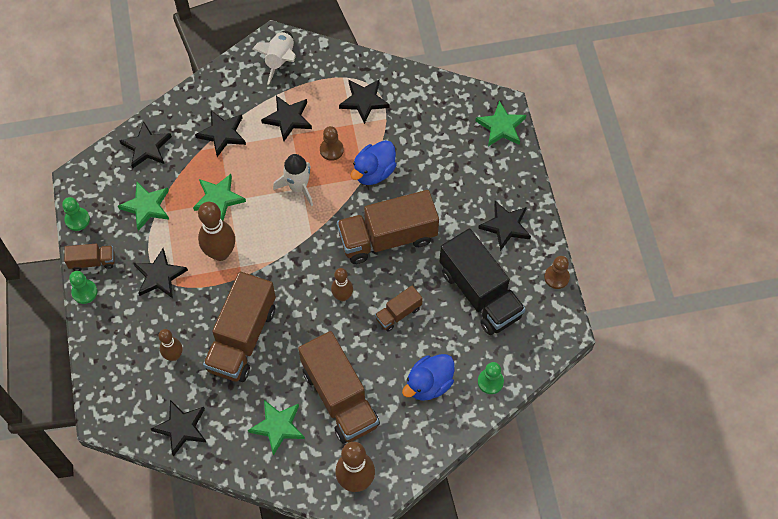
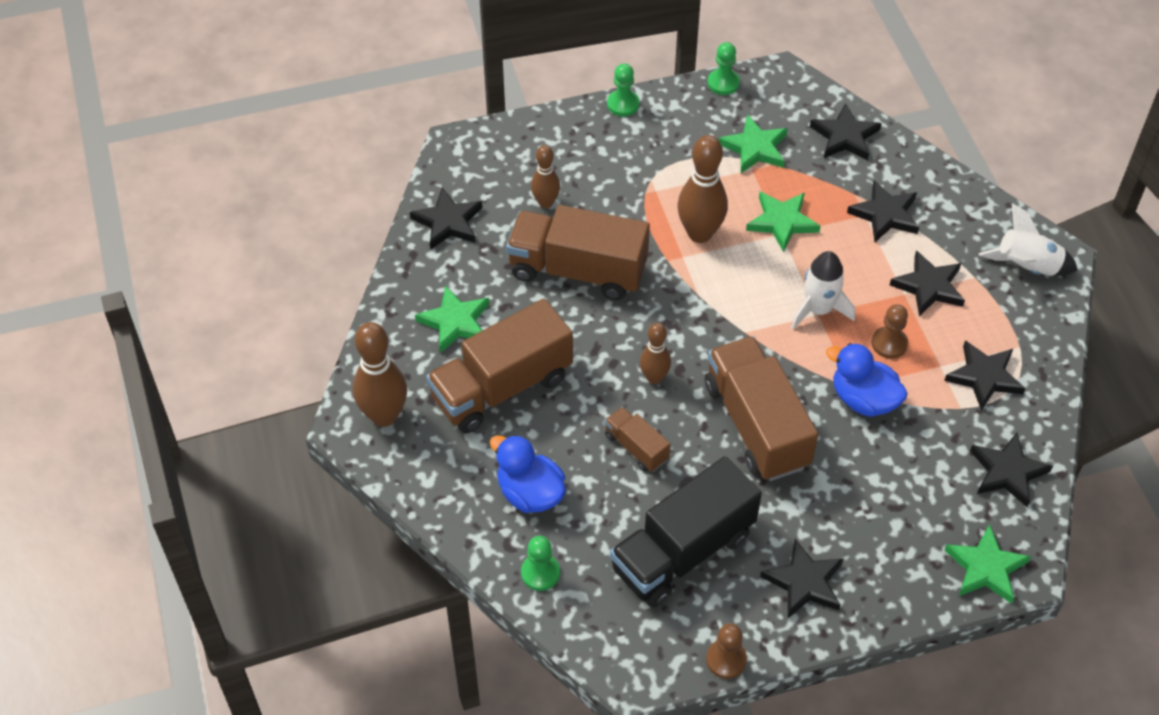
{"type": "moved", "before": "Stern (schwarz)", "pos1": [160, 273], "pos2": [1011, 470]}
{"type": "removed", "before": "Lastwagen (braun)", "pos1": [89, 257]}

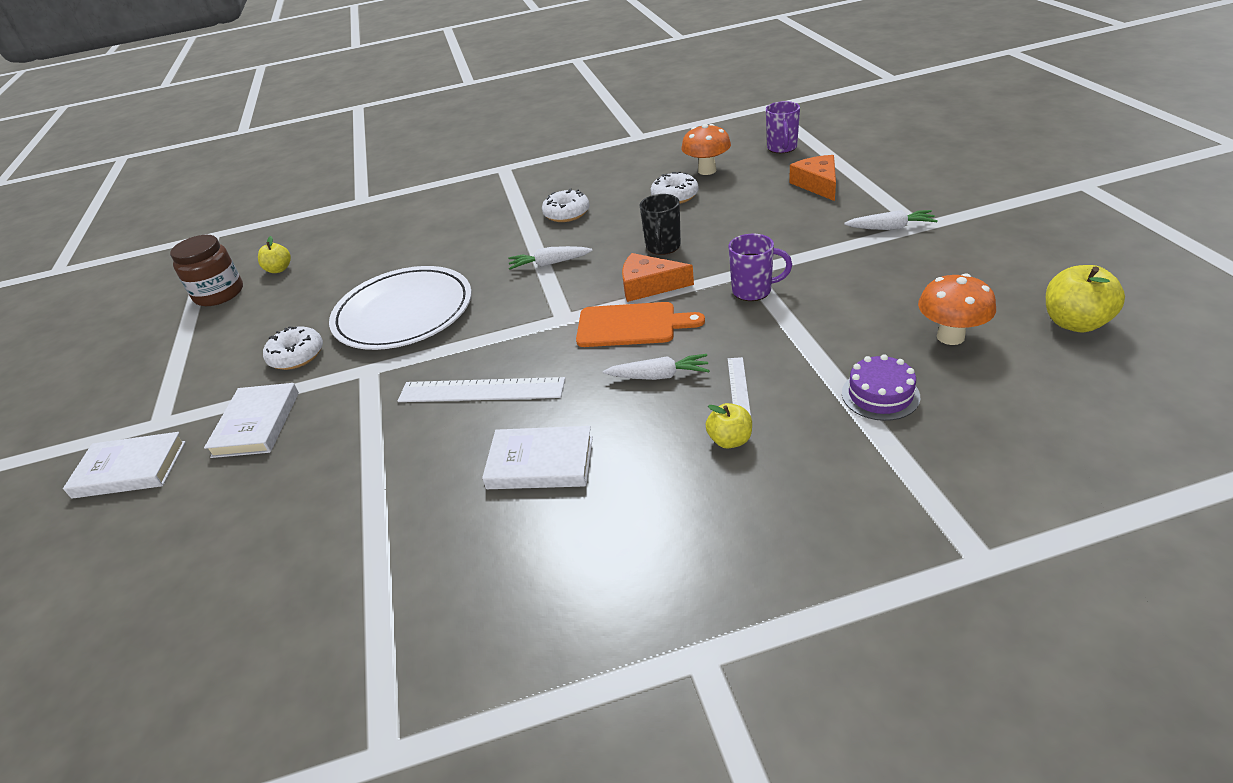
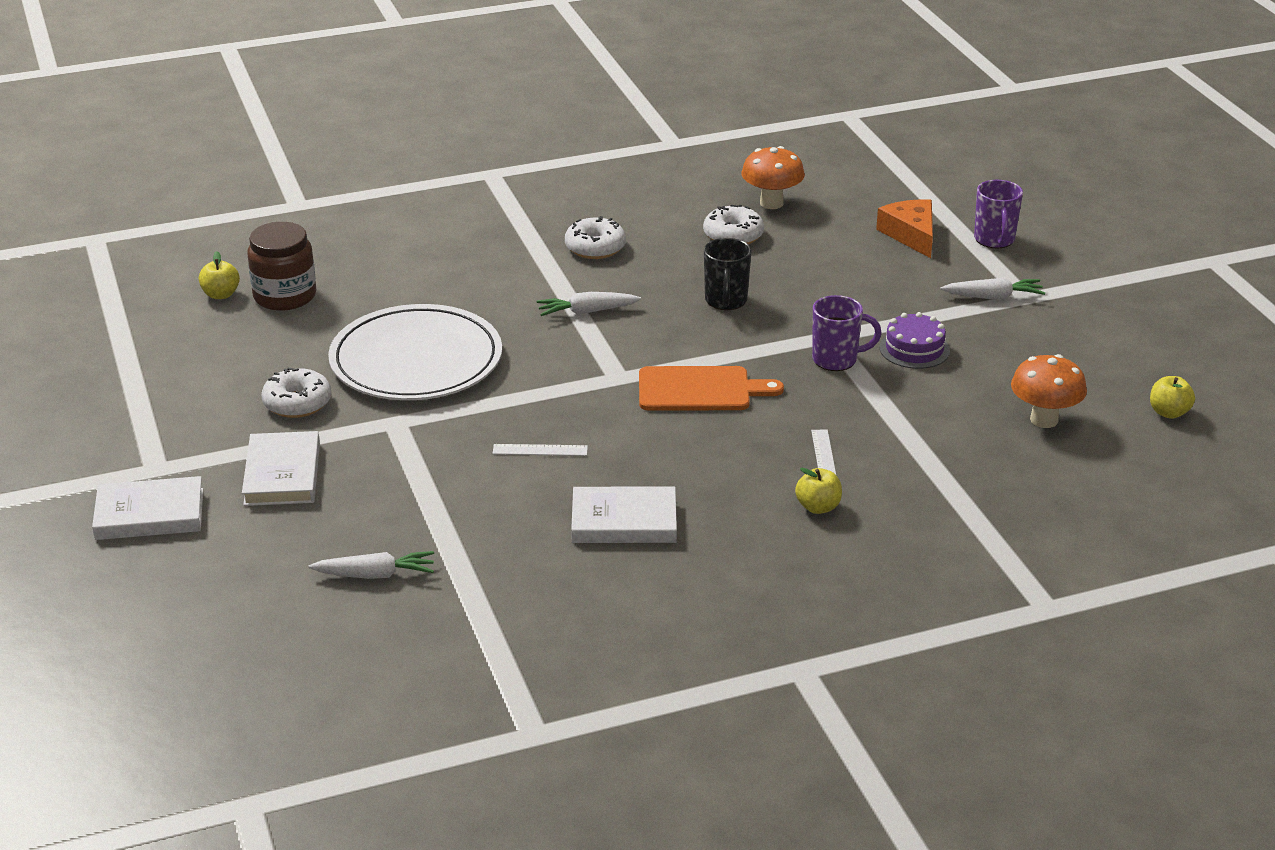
{"type": "moved", "before": "Einmachglas (braun)", "pos1": [206, 270], "pos2": [281, 266]}
{"type": "moved", "before": "Karotte (weiß)", "pos1": [656, 367], "pos2": [371, 565]}
{"type": "resized", "before": "Lineal (weiß)", "pos1": [481, 389], "pos2": [540, 450], "scale": 0.5}
{"type": "moved", "before": "Kuchen (lila)", "pos1": [881, 387], "pos2": [914, 340]}
{"type": "moved", "before": "Tasse (lila)", "pos1": [783, 127], "pos2": [998, 214]}
{"type": "resized", "before": "Apfel (gelb)", "pos1": [1085, 298], "pos2": [1172, 397], "scale": 0.62}
{"type": "removed", "before": "Käse (orange)", "pos1": [658, 277]}

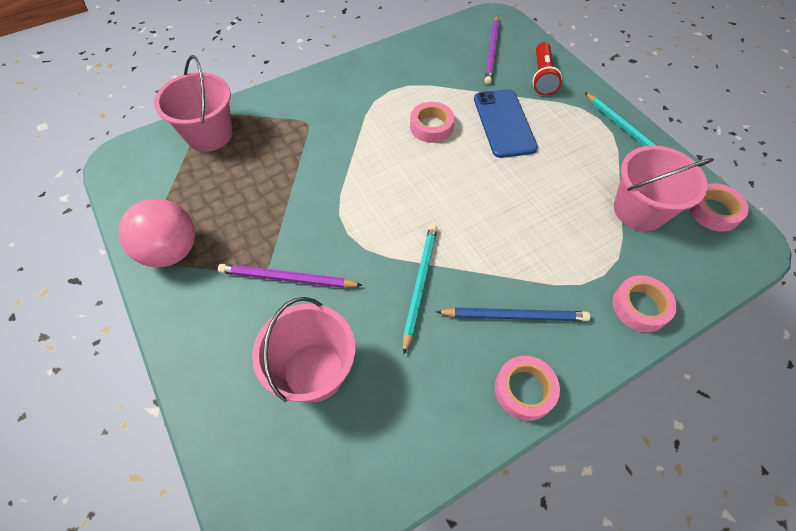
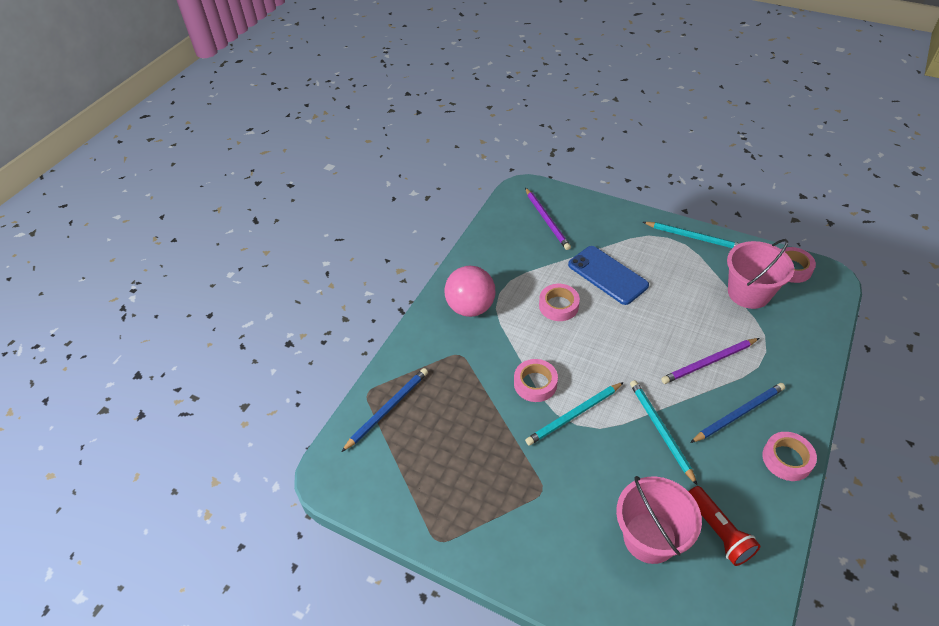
{"type": "replaced", "before": "Eimer (rosa)", "after": "Bleistift (blau)", "pos1": [193, 103], "pos2": [384, 410]}
{"type": "moved", "before": "Ball (rosa)", "pos1": [156, 233], "pos2": [470, 291]}
{"type": "moved", "before": "Klebeband (rosa)", "pos1": [644, 303], "pos2": [536, 380]}
{"type": "added", "after": "Bleistift (türkis)", "pos2": [574, 413]}
{"type": "moved", "before": "Bleistift (lila)", "pos1": [290, 276], "pos2": [710, 361]}
{"type": "moved", "before": "Taschenlampe (rot)", "pos1": [547, 69], "pos2": [725, 526]}

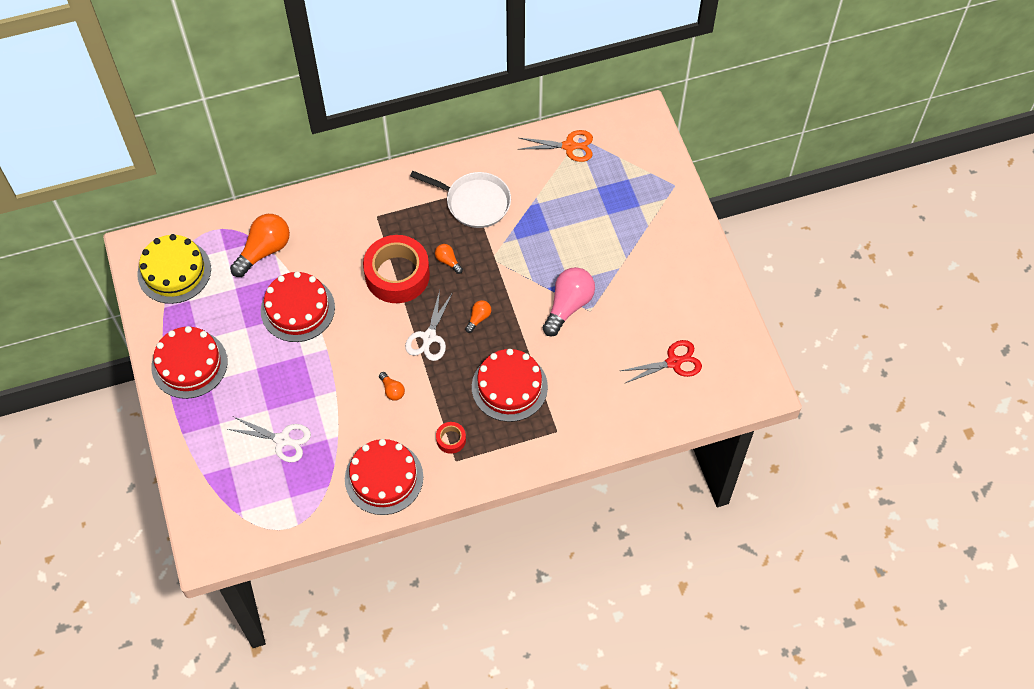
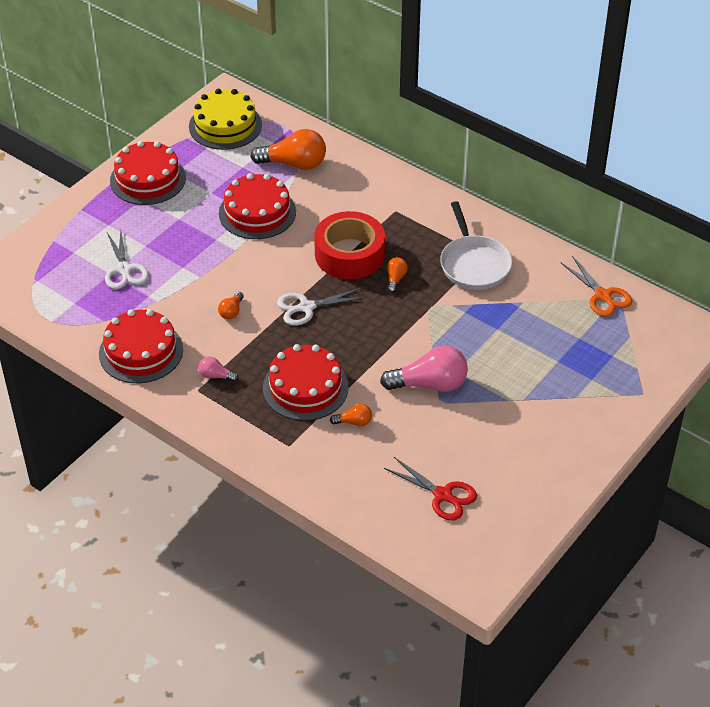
{"type": "replaced", "before": "Klebeband (rot)", "after": "Glühbirne (rosa)", "pos1": [451, 438], "pos2": [219, 369]}
{"type": "moved", "before": "Glühbirne (orange)", "pos1": [478, 316], "pos2": [351, 415]}

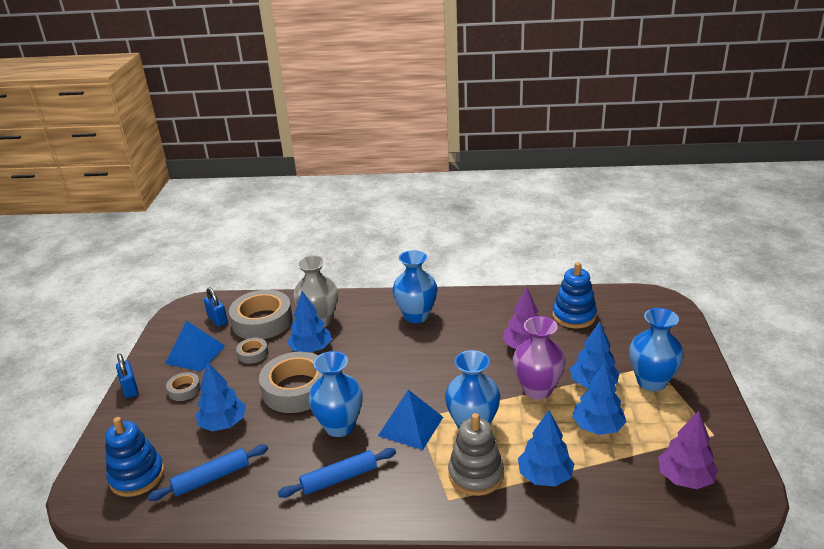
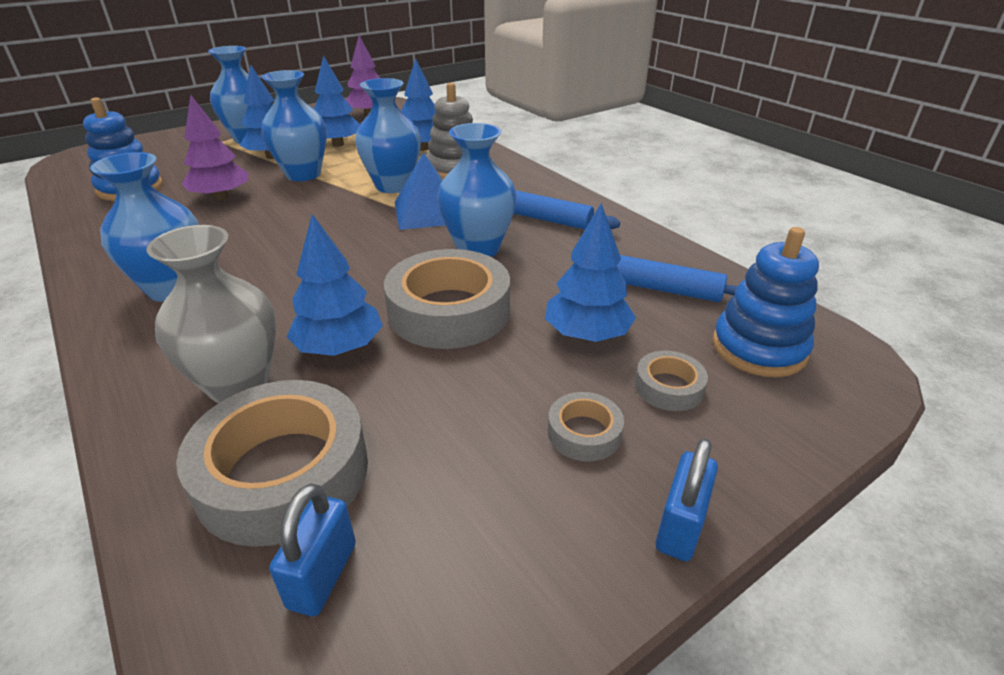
{"type": "recoloured", "before": "Vase (lila)", "after": "Vase (blau)", "pos1": [539, 358], "pos2": [294, 125]}
{"type": "moved", "before": "Klebeband (grau)", "pos1": [252, 350], "pos2": [671, 381]}
{"type": "removed", "before": "Pyramide (blau)", "pos1": [195, 346]}

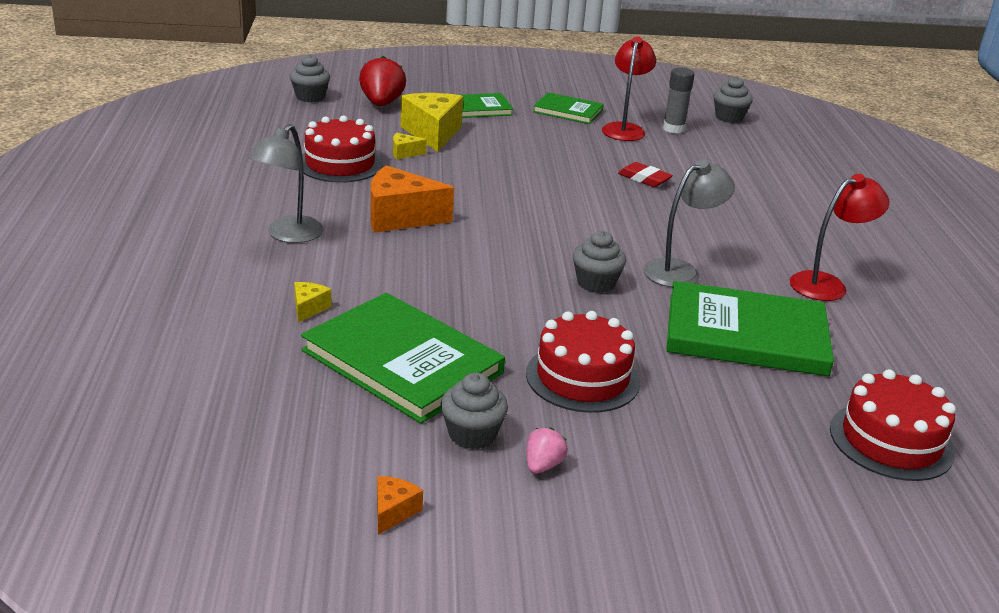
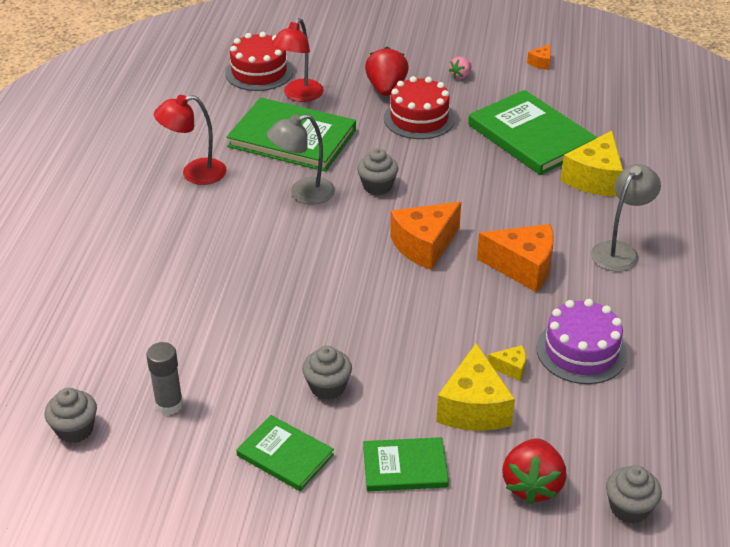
{"type": "moved", "before": "Lampe (rot)", "pos1": [629, 88], "pos2": [297, 60]}
{"type": "moved", "before": "Muffin (grau)", "pos1": [474, 411], "pos2": [327, 373]}
{"type": "added", "after": "Erdbeere (rot)", "pos2": [387, 71]}
{"type": "added", "after": "Käse (orange)", "pos2": [425, 236]}
{"type": "recoloured", "before": "Kuchen (rot)", "after": "Kuchen (lila)", "pos1": [342, 149], "pos2": [581, 341]}
{"type": "resized", "before": "Käse (gelb)", "pos1": [312, 302], "pos2": [592, 164], "scale": 2.17}
{"type": "removed", "before": "Radiergummi (rot)", "pos1": [645, 174]}

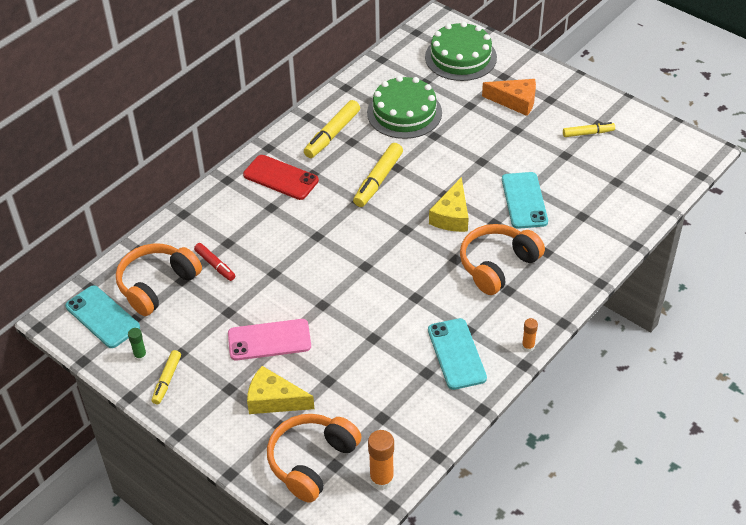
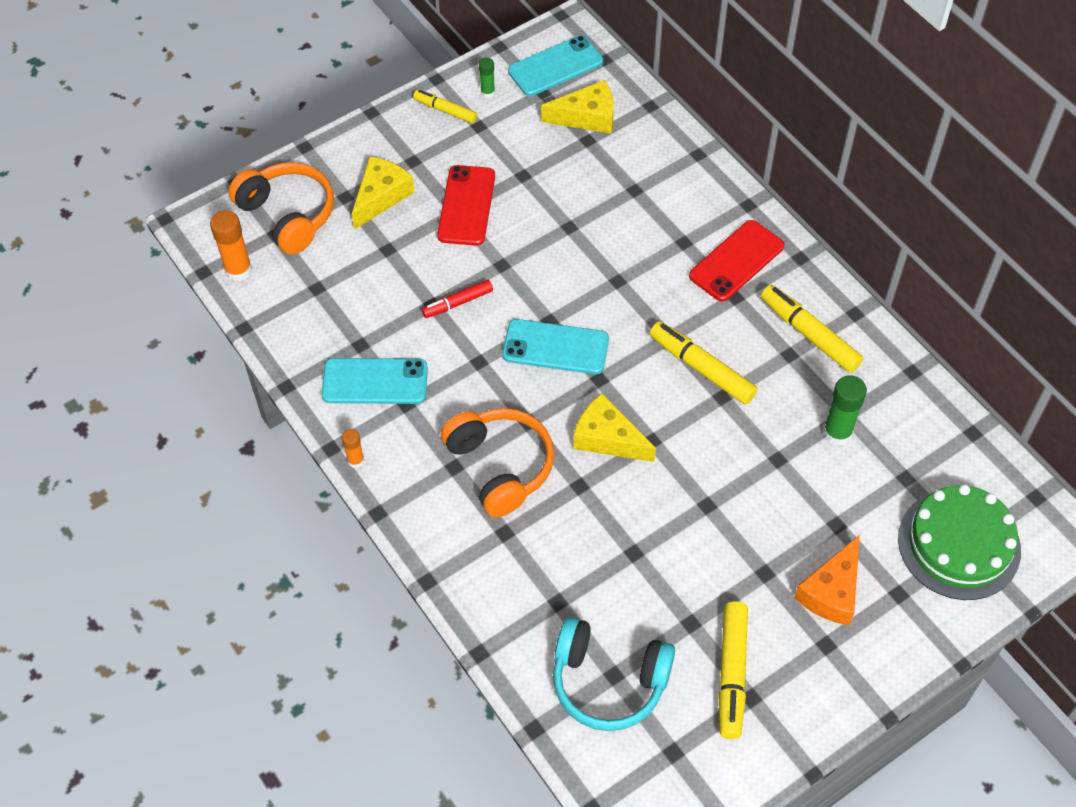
{"type": "moved", "before": "Filzstift (rot)", "pos1": [214, 262], "pos2": [457, 299]}
{"type": "recoloured", "before": "Handy (rosa)", "after": "Handy (rot)", "pos1": [269, 339], "pos2": [466, 205]}
{"type": "moved", "before": "Handy (türkis)", "pos1": [525, 200], "pos2": [555, 346]}
{"type": "replaced", "before": "Kopfhörer (orange)", "after": "Käse (gelb)", "pos1": [159, 279], "pos2": [577, 107]}
{"type": "added", "after": "Kopfhörer (türkis)", "pos2": [614, 674]}
{"type": "resized", "before": "Filzstift (gelb)", "pos1": [589, 129], "pos2": [733, 670], "scale": 1.61}
{"type": "replaced", "before": "Kuchen (grün)", "after": "Klebestift (grün)", "pos1": [404, 107], "pos2": [845, 410]}

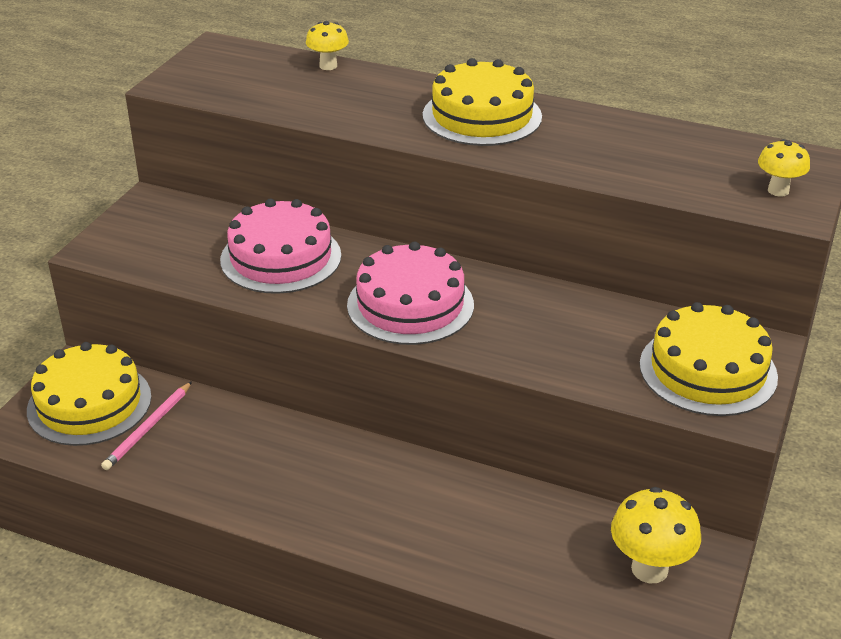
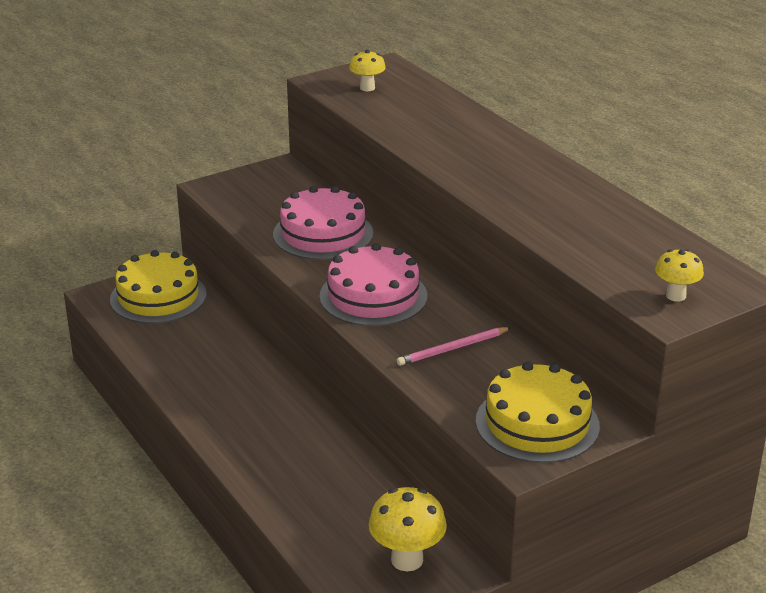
{"type": "moved", "before": "Pilz (gelb)", "pos1": [327, 45], "pos2": [367, 70]}
{"type": "moved", "before": "Bleistift (rosa)", "pos1": [146, 425], "pos2": [454, 346]}
{"type": "removed", "before": "Kuchen (gelb)", "pos1": [482, 102]}

